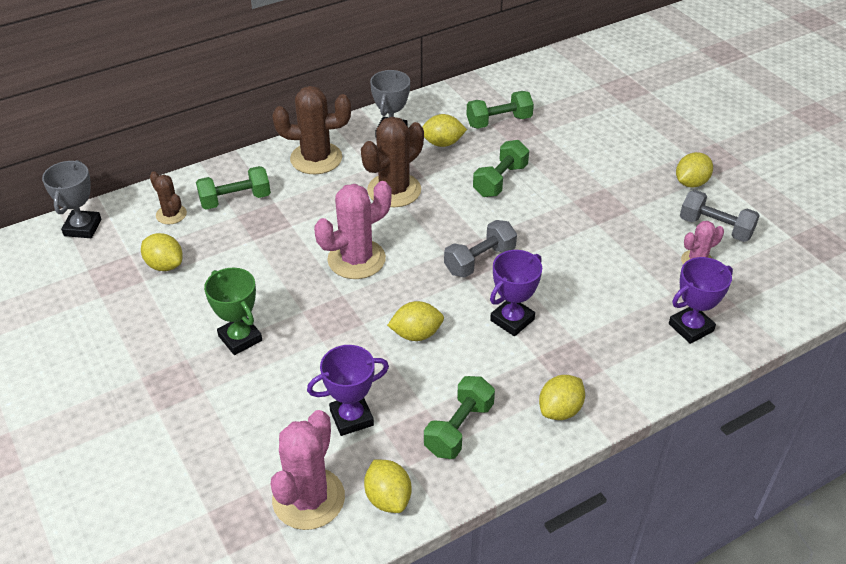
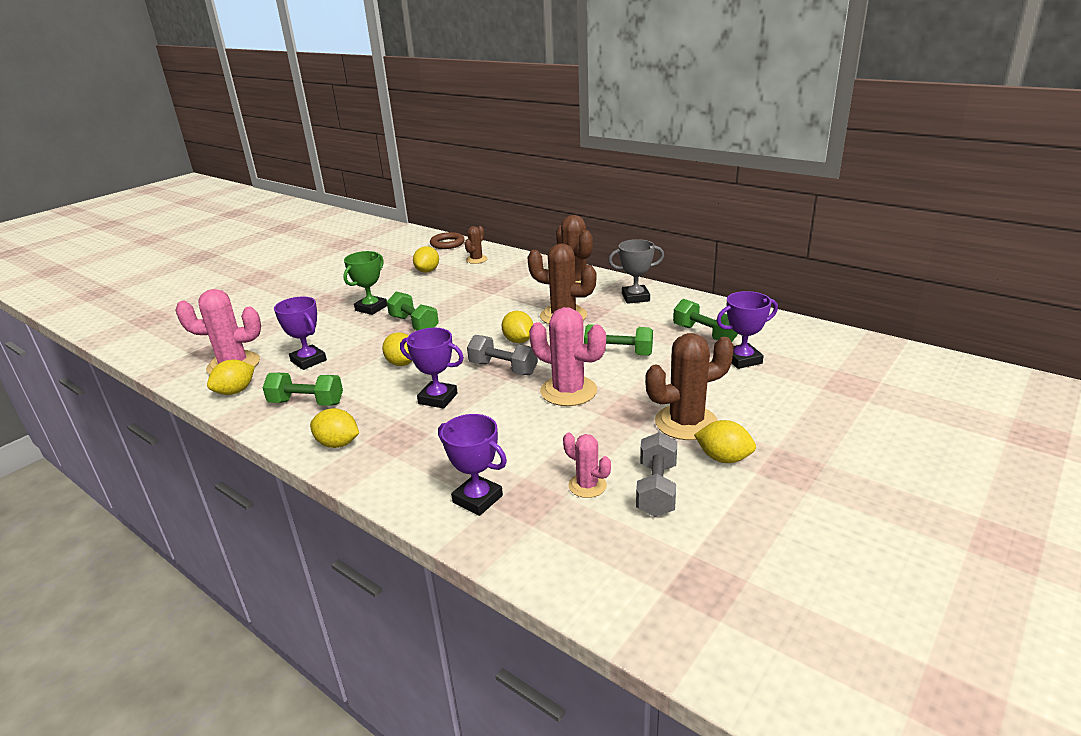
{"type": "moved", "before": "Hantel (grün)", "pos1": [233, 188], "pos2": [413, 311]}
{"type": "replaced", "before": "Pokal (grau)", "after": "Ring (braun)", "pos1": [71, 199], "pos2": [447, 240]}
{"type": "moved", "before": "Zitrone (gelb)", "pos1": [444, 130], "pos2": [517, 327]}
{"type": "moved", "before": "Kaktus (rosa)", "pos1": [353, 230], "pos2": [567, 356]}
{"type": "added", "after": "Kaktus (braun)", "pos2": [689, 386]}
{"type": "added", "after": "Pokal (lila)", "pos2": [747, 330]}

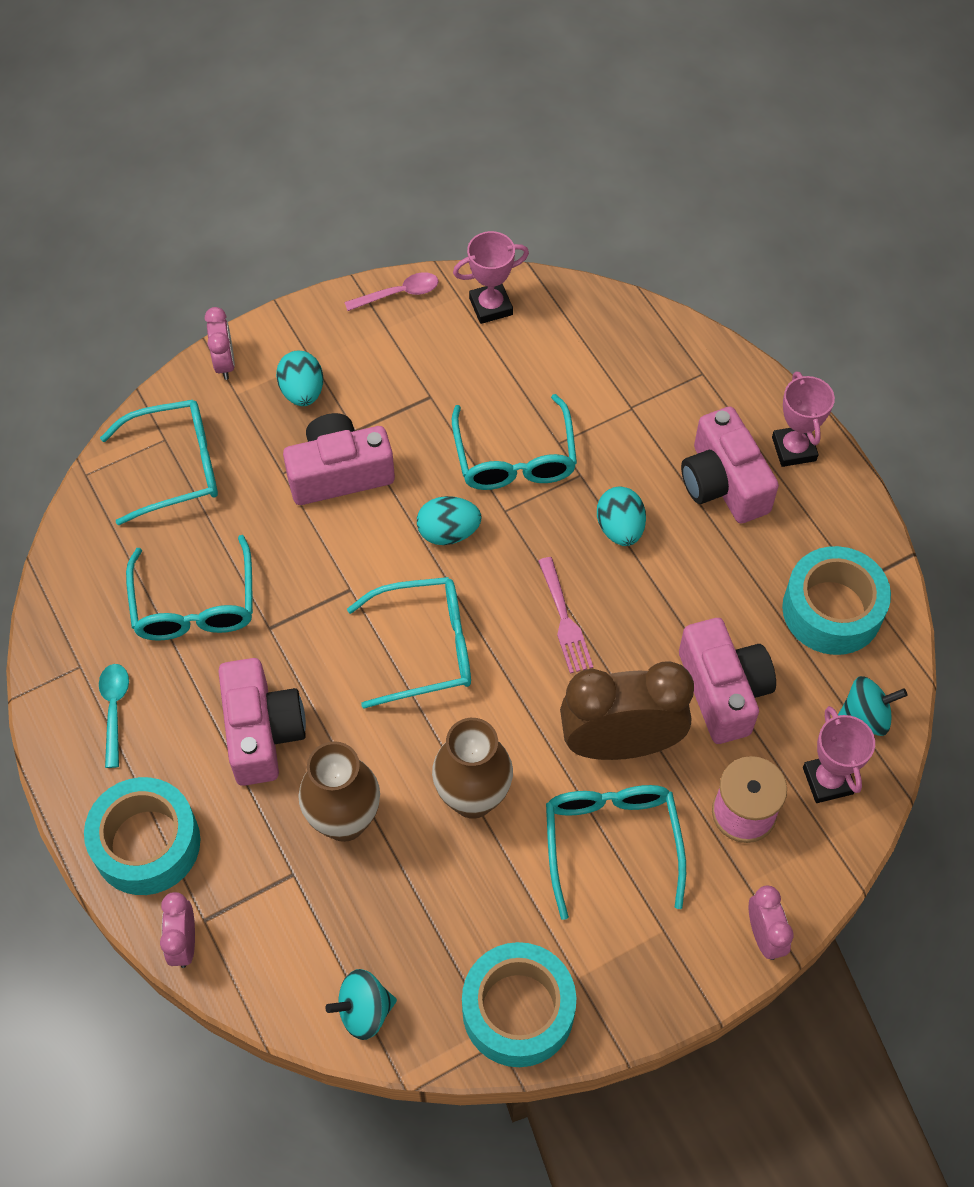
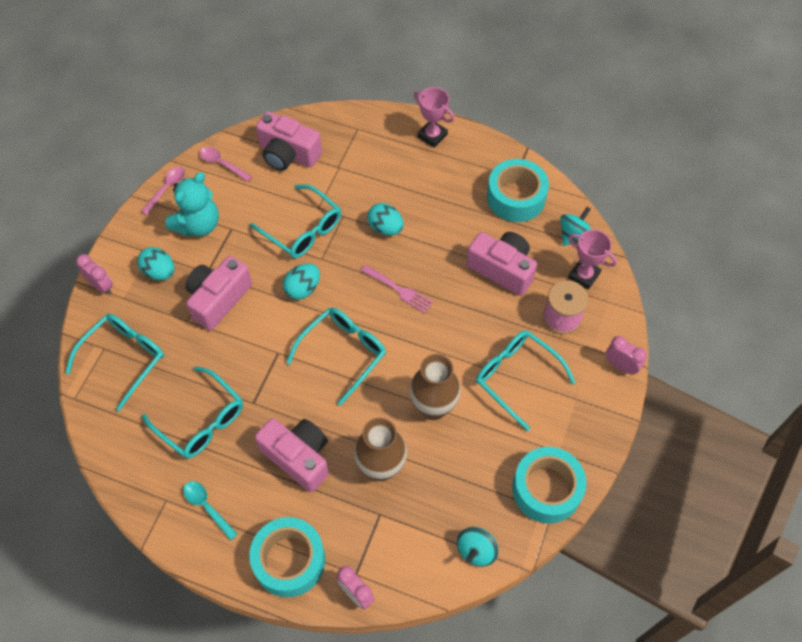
{"type": "added", "after": "Teddybär (türkis)", "pos2": [192, 204]}
{"type": "replaced", "before": "Pokal (rosa)", "after": "Löffel (rosa)", "pos1": [491, 277], "pos2": [225, 164]}
{"type": "moved", "before": "Kamera (rosa)", "pos1": [730, 465], "pos2": [289, 141]}
{"type": "removed", "before": "Wecker (braun)", "pos1": [627, 710]}

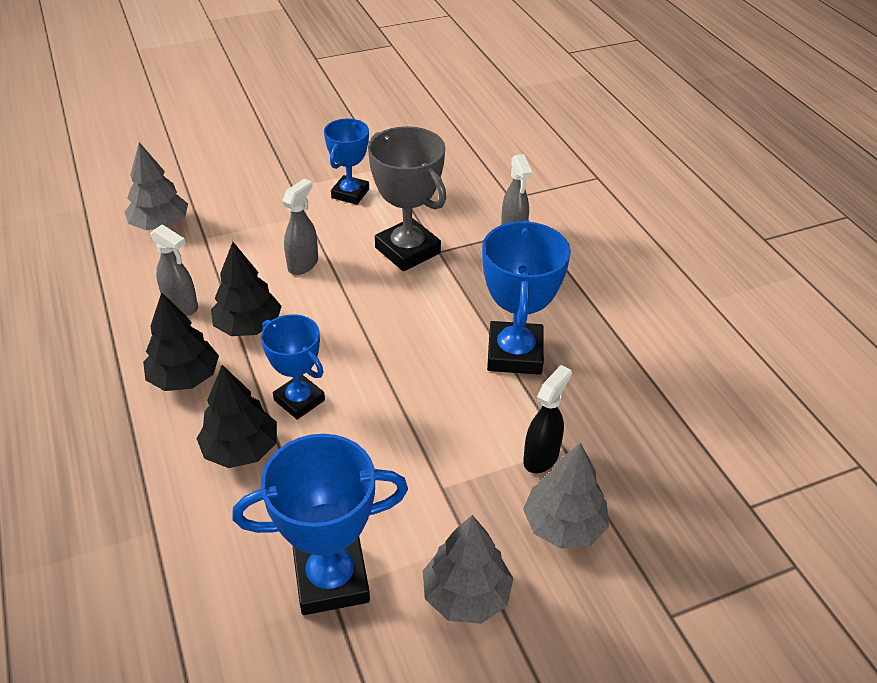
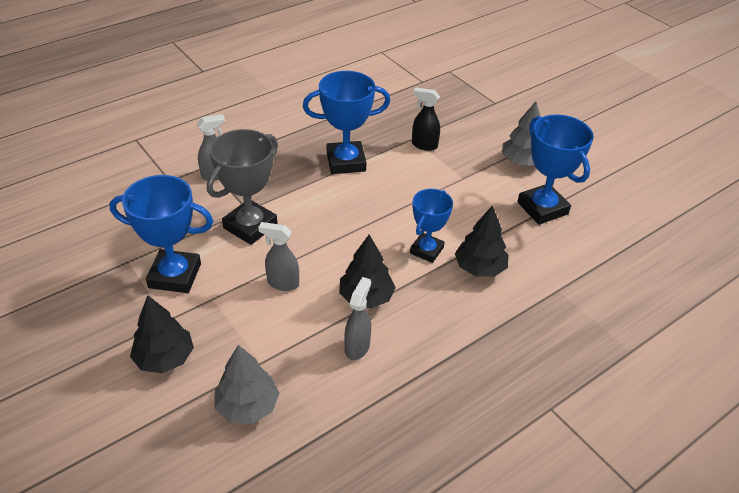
{"type": "resized", "before": "Pokal (blau)", "pos1": [346, 161], "pos2": [161, 234], "scale": 1.54}
{"type": "moved", "before": "Baum (schwarz)", "pos1": [181, 341], "pos2": [162, 334]}
{"type": "removed", "before": "Baum (grau)", "pos1": [566, 496]}

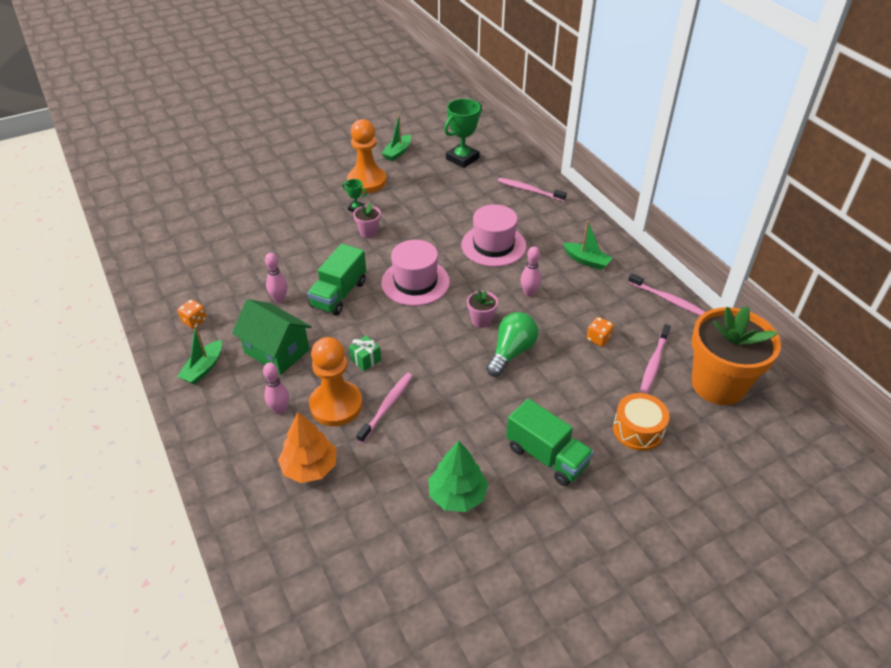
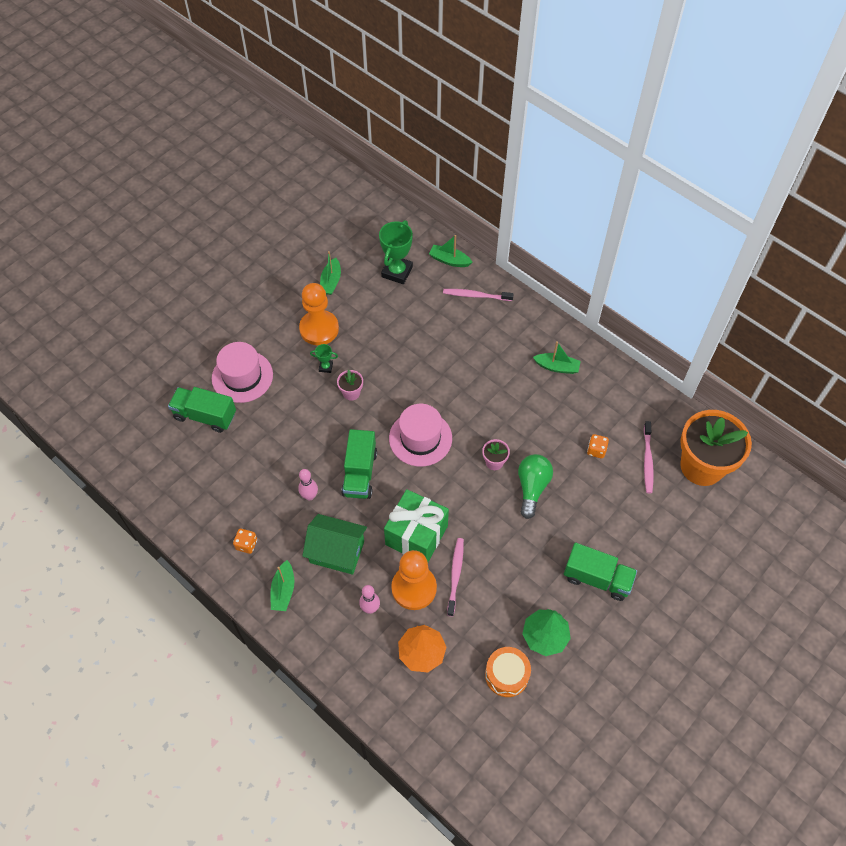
{"type": "added", "after": "Lastwagen (grün)", "pos2": [202, 410]}
{"type": "moved", "before": "Hut (rosa)", "pos1": [493, 235], "pos2": [242, 372]}
{"type": "resized", "before": "Geschenk (grün)", "pos1": [365, 353], "pos2": [416, 525], "scale": 2.42}
{"type": "added", "after": "Boot (grün)", "pos2": [450, 251]}
{"type": "moved", "before": "Trommel (orange)", "pos1": [641, 422], "pos2": [508, 672]}
{"type": "removed", "before": "Bowlingkegel (rosa)", "pos1": [531, 271]}
{"type": "removed", "before": "Zahnbürste (rosa)", "pos1": [666, 294]}

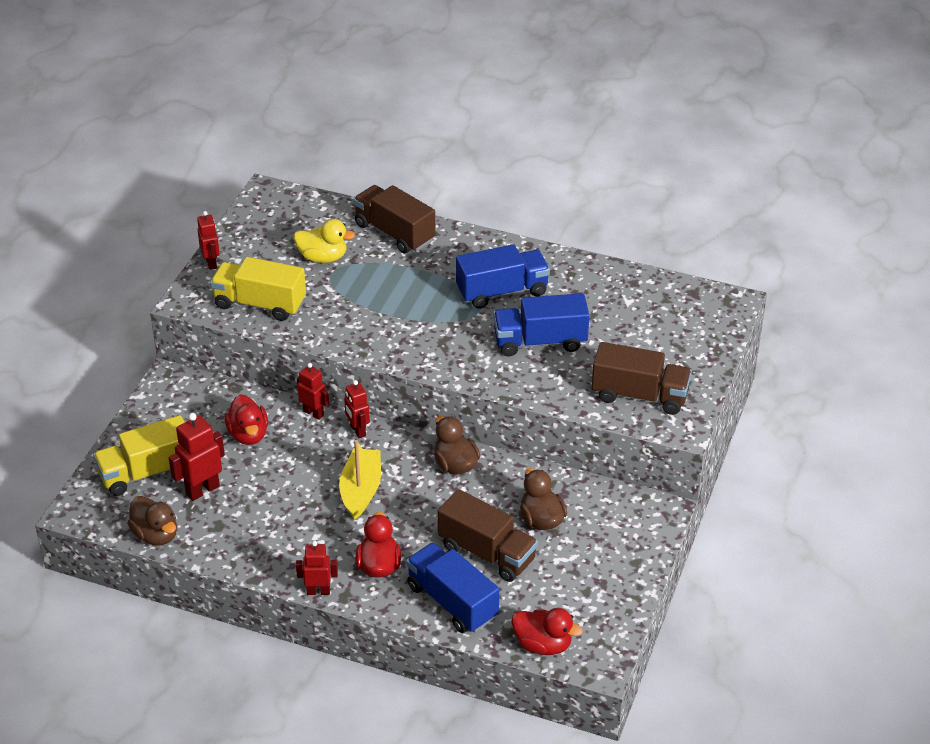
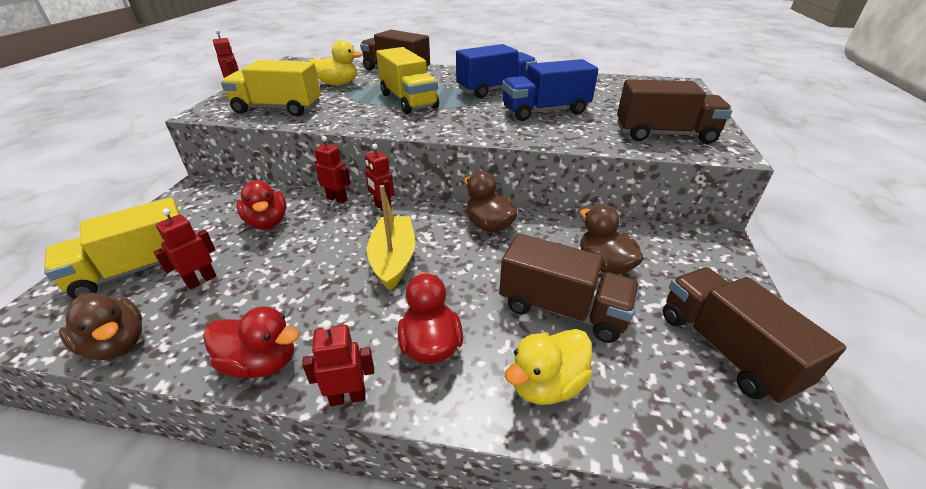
{"type": "resized", "before": "Roboter (rot)", "pos1": [197, 457], "pos2": [185, 249], "scale": 0.66}
{"type": "moved", "before": "Ente (rot)", "pos1": [547, 631], "pos2": [251, 342]}
{"type": "added", "after": "Lastwagen (gelb)", "pos2": [407, 80]}
{"type": "replaced", "before": "Lastwagen (blau)", "after": "Ente (gelb)", "pos1": [452, 588], "pos2": [549, 367]}
{"type": "added", "after": "Lastwagen (braun)", "pos2": [755, 336]}

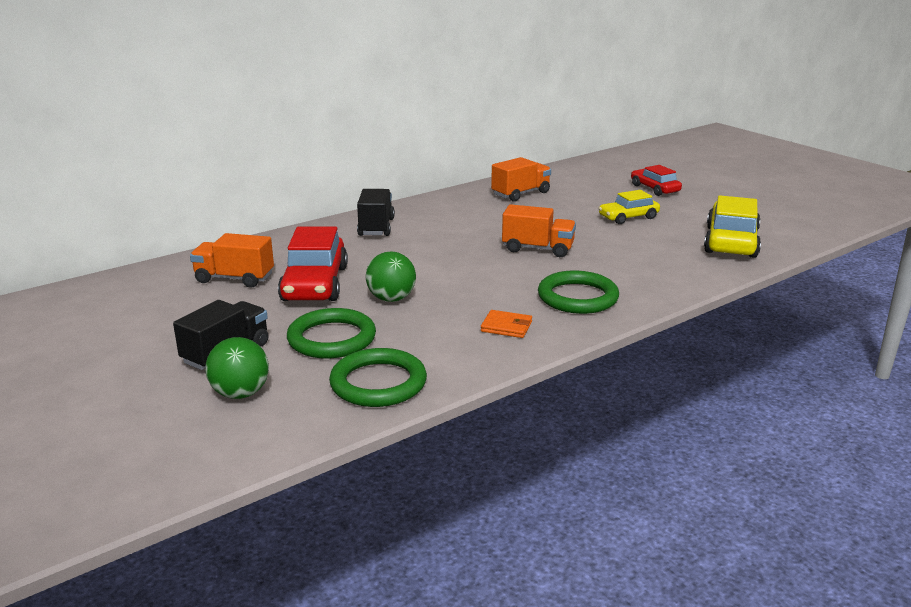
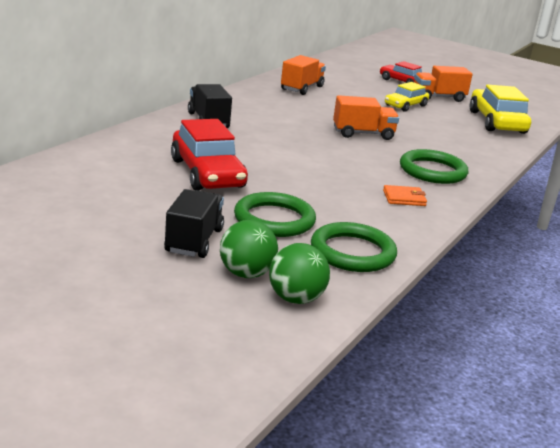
{"type": "moved", "before": "Ball (grün)", "pos1": [391, 276], "pos2": [299, 273]}
{"type": "moved", "before": "Lastwagen (orange)", "pos1": [232, 260], "pos2": [443, 84]}

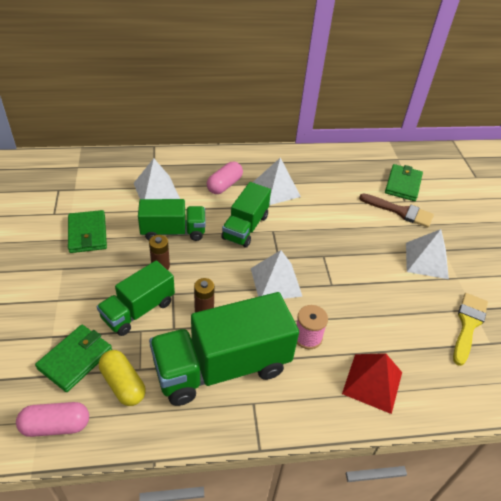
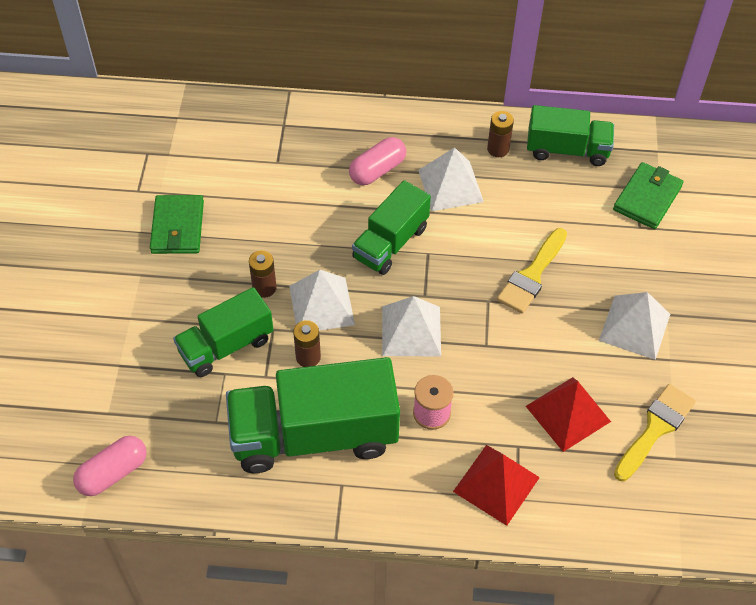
{"type": "turned", "before": "Kapsel (rosa)", "pos1": [52, 419], "pos2": [110, 466], "turn": -45}
{"type": "moved", "before": "Pyramide (weiß)", "pos1": [157, 178], "pos2": [322, 300]}
{"type": "added", "after": "Batterie (braun)", "pos2": [500, 134]}
{"type": "added", "after": "Pinsel (gelb)", "pos2": [532, 270]}
{"type": "added", "after": "Pyramide (rot)", "pos2": [568, 414]}
{"type": "moved", "before": "Lastwagen (grün)", "pos1": [172, 220], "pos2": [570, 135]}
{"type": "removed", "before": "Geldbörse (grün)", "pos1": [73, 358]}
{"type": "removed", "before": "Kapsel (gelb)", "pos1": [122, 378]}
{"type": "removed", "before": "Pinsel (braun)", "pos1": [396, 210]}

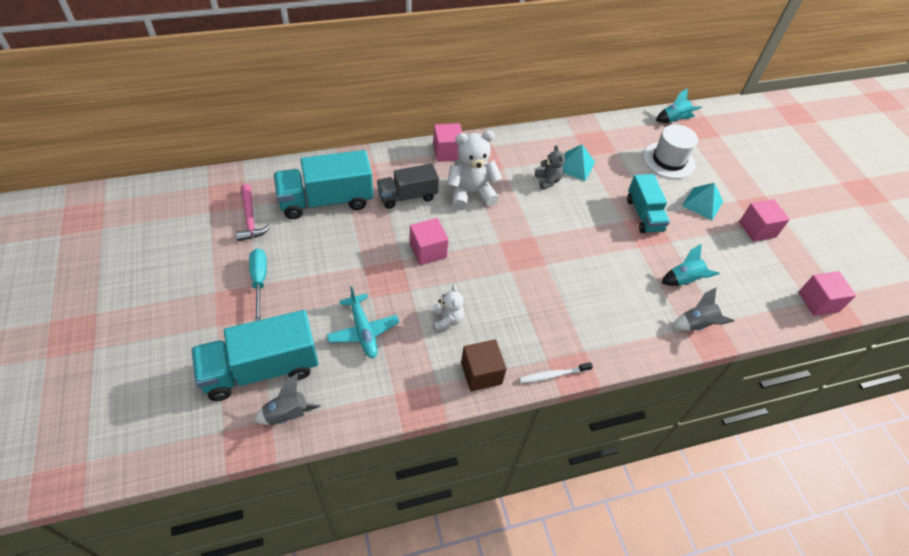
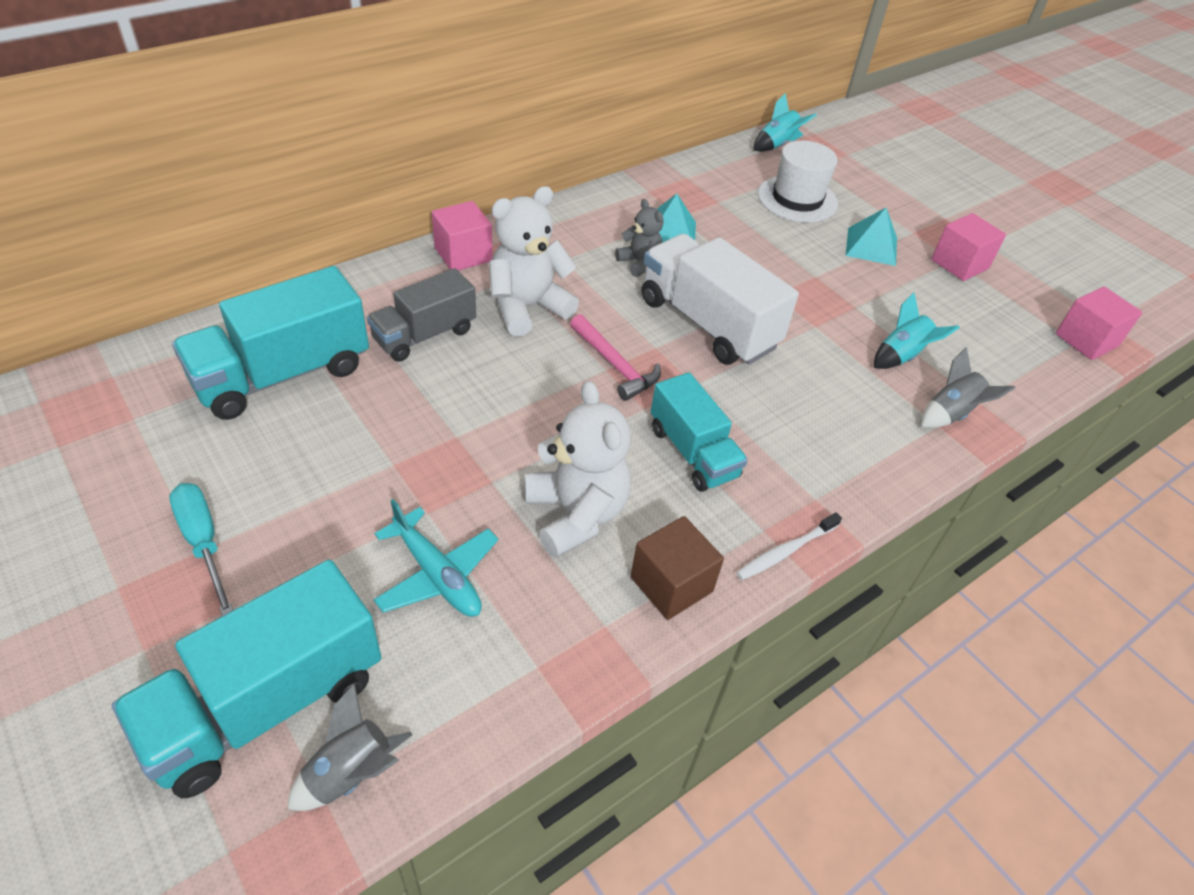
{"type": "resized", "before": "Teddybär (weiß)", "pos1": [448, 308], "pos2": [577, 469], "scale": 1.79}
{"type": "moved", "before": "Hammer (rosa)", "pos1": [253, 212], "pos2": [615, 357]}
{"type": "added", "after": "Lastwagen (weiß)", "pos2": [720, 299]}
{"type": "moved", "before": "Lastwagen (türkis)", "pos1": [648, 203], "pos2": [699, 432]}
{"type": "removed", "before": "Kubus (rosa)", "pos1": [429, 241]}

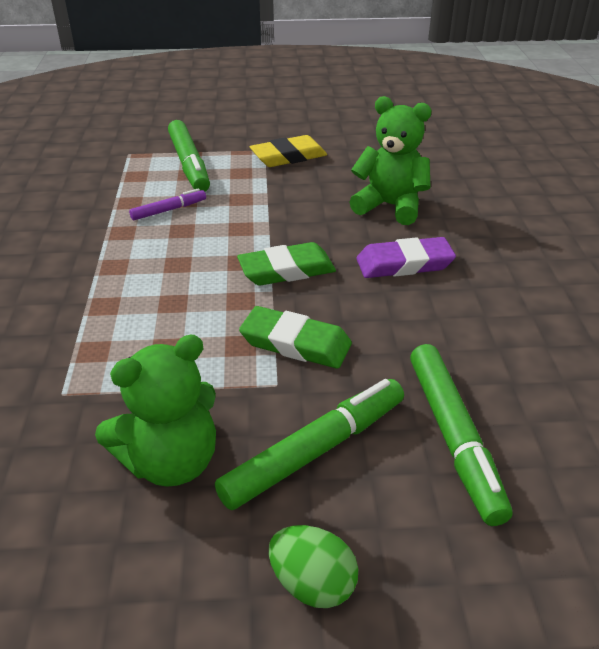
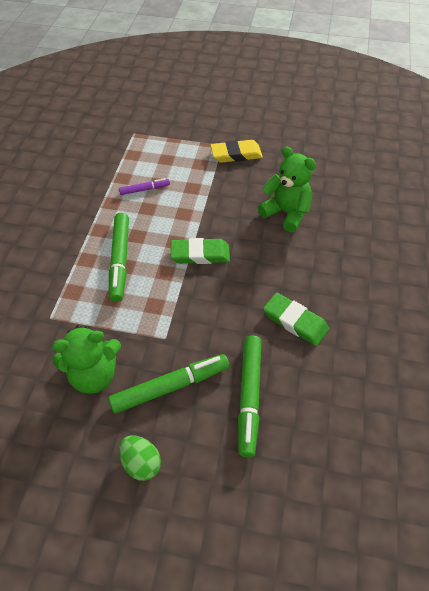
{"type": "moved", "before": "Filzstift (grün)", "pos1": [189, 155], "pos2": [119, 257]}
{"type": "moved", "before": "Radiergummi (grün)", "pos1": [295, 337], "pos2": [296, 319]}
{"type": "removed", "before": "Radiergummi (lila)", "pos1": [406, 257]}

